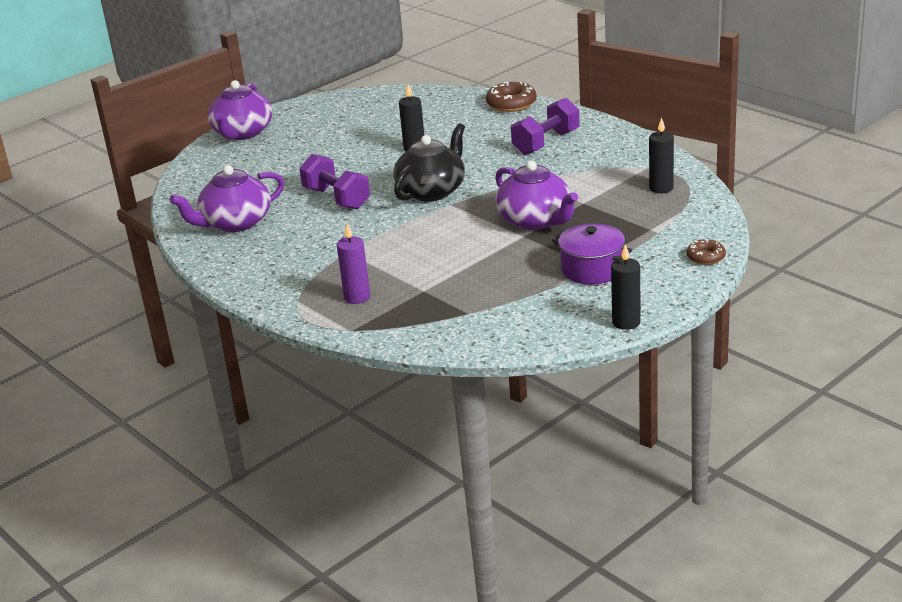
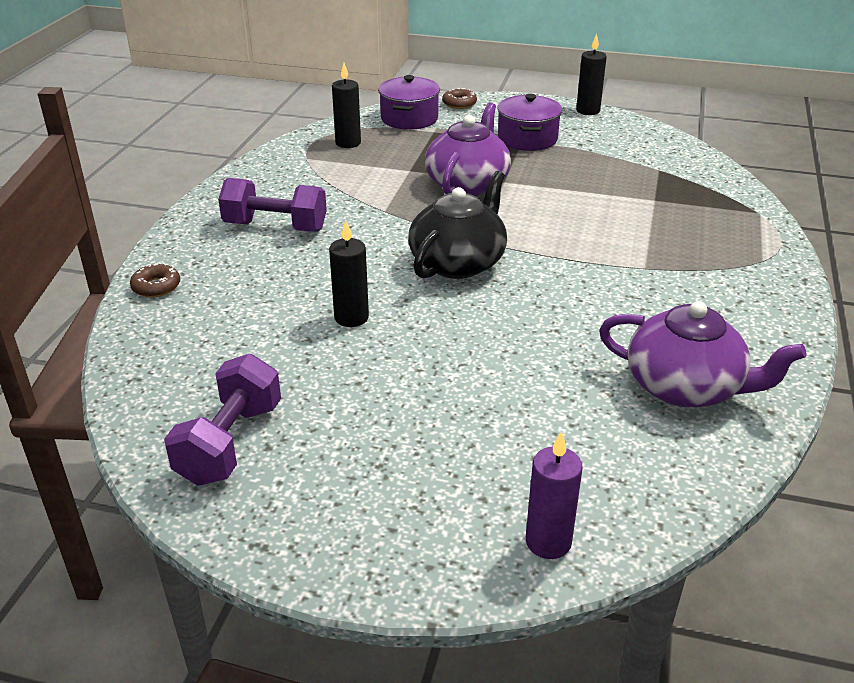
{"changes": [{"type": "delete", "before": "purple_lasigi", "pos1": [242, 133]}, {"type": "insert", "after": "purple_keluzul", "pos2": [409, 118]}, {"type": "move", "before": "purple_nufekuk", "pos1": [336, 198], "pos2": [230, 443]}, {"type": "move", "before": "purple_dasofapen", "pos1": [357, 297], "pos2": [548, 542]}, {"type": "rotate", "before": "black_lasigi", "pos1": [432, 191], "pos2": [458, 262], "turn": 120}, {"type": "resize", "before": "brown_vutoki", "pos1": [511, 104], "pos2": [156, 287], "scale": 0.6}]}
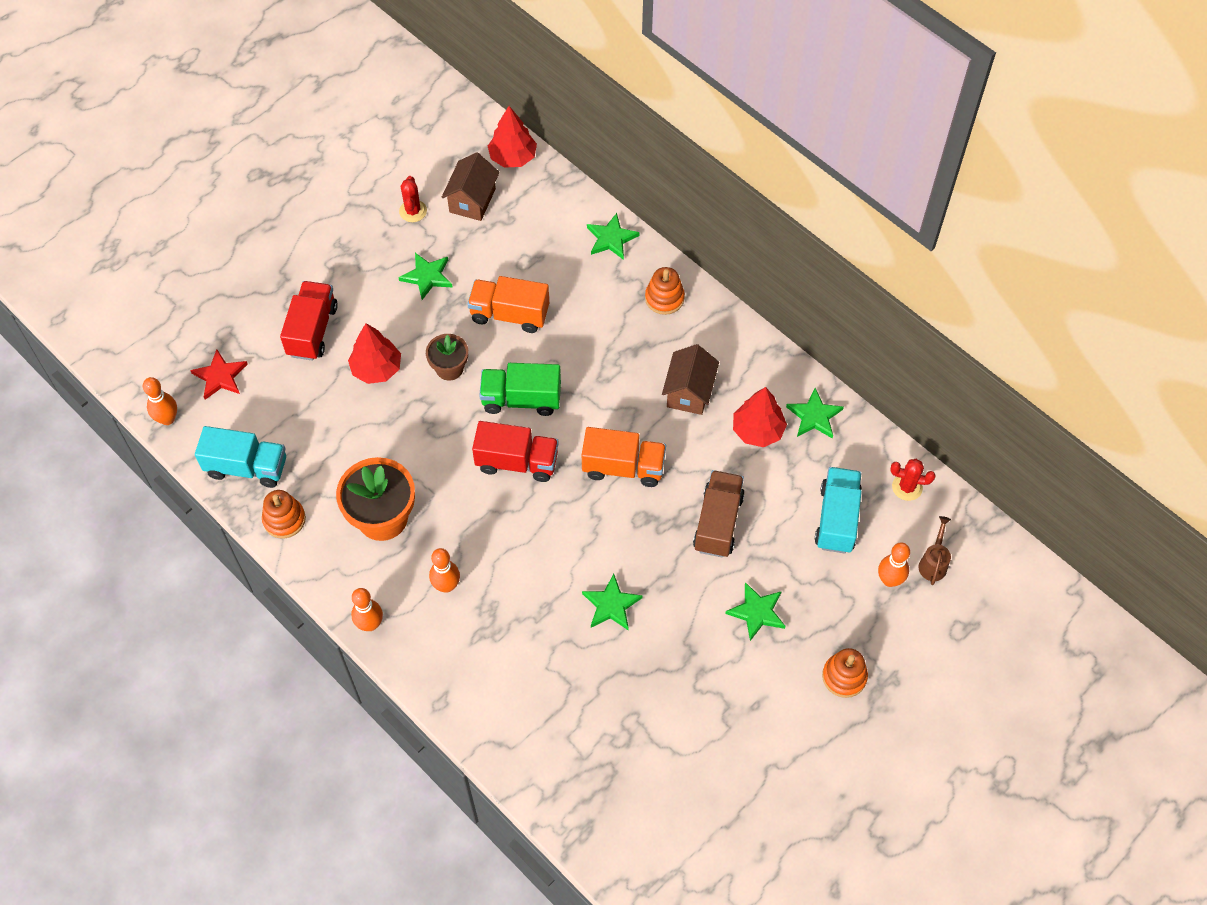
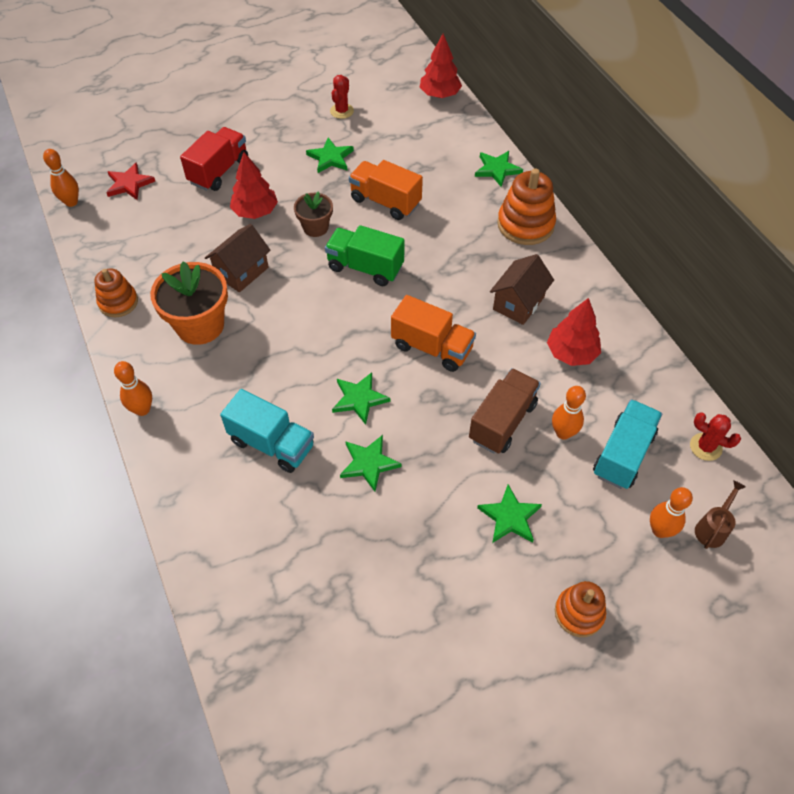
{"changes": [{"type": "delete", "before": "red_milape", "pos1": [517, 462]}, {"type": "move", "before": "turquoise_milape", "pos1": [247, 467], "pos2": [272, 443]}, {"type": "move", "before": "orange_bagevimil", "pos1": [446, 585], "pos2": [563, 433]}, {"type": "move", "before": "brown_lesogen", "pos1": [472, 200], "pos2": [242, 272]}, {"type": "move", "before": "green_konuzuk", "pos1": [814, 416], "pos2": [359, 399]}, {"type": "resize", "before": "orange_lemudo", "pos1": [664, 298], "pos2": [525, 224], "scale": 1.56}]}
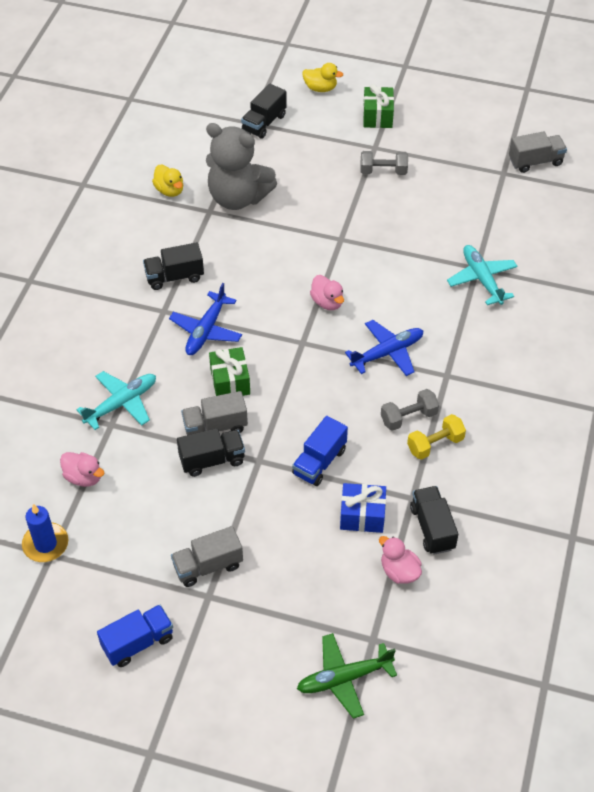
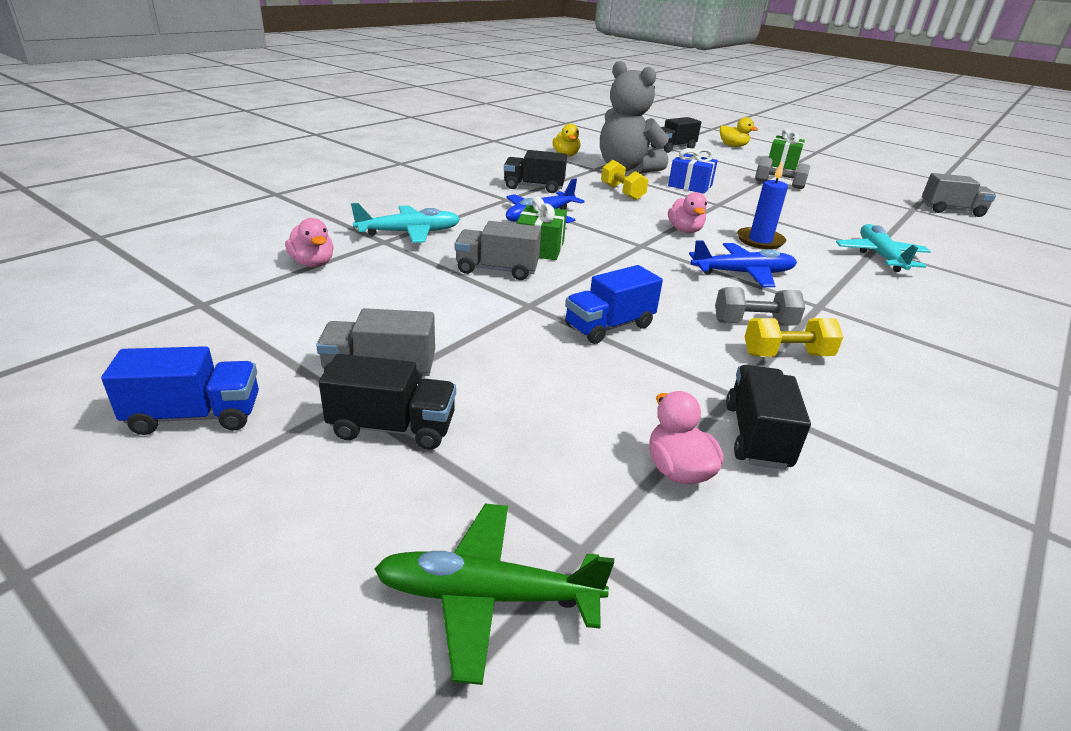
{"changes": [{"type": "insert", "after": "yellow_nufekuk", "pos2": [622, 192]}, {"type": "move", "before": "blue_dasofapen", "pos1": [45, 544], "pos2": [760, 241]}, {"type": "move", "before": "black_milape", "pos1": [212, 460], "pos2": [392, 428]}, {"type": "move", "before": "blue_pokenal", "pos1": [362, 515], "pos2": [690, 186]}]}
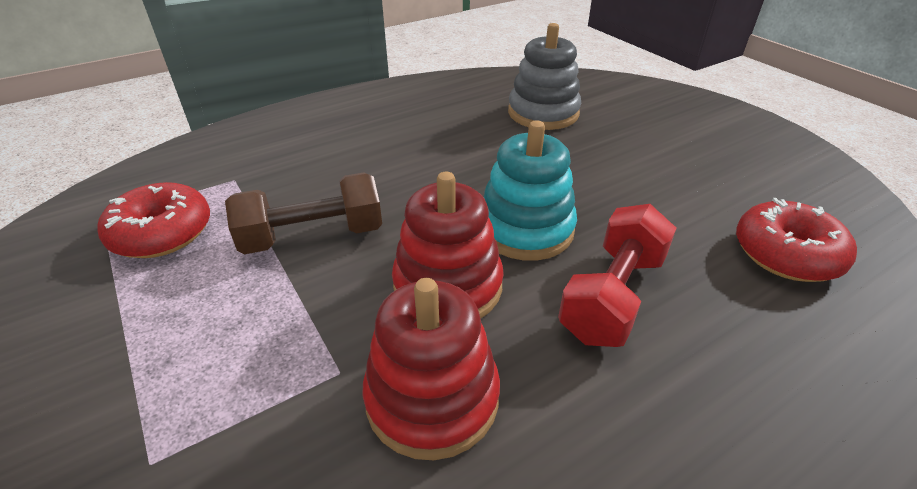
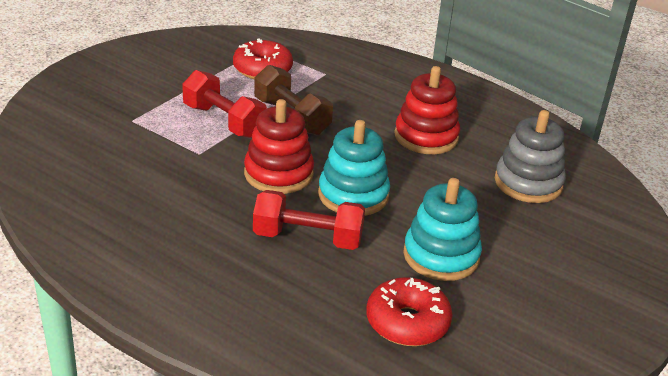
{"changes": [{"type": "insert", "after": "red_nufekuk", "pos2": [224, 121]}, {"type": "insert", "after": "turquoise_lemudo", "pos2": [441, 256]}, {"type": "move", "before": "red_lemudo", "pos1": [432, 398], "pos2": [426, 137]}]}
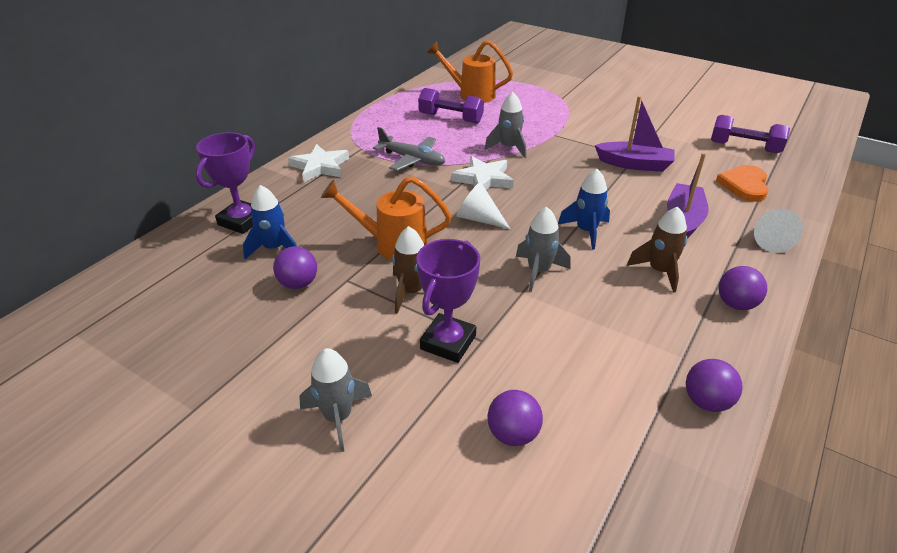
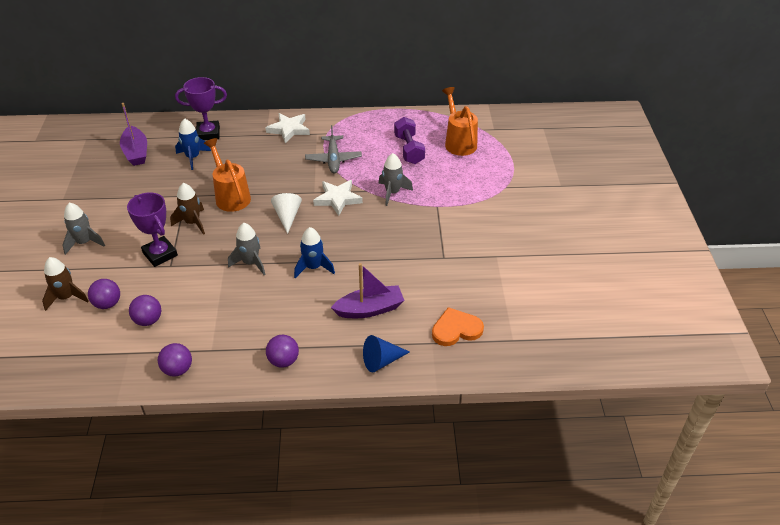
{"changes": [{"type": "delete", "before": "purple_nufekuk", "pos1": [744, 147]}, {"type": "move", "before": "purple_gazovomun", "pos1": [298, 283], "pos2": [148, 320]}, {"type": "move", "before": "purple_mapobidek", "pos1": [634, 164], "pos2": [136, 152]}, {"type": "move", "before": "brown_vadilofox", "pos1": [659, 271], "pos2": [66, 297]}, {"type": "recolor", "before": "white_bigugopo", "after": "blue_bigugopo", "pos1": [769, 239], "pos2": [382, 361]}, {"type": "rotate", "before": "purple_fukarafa", "pos1": [448, 342], "pos2": [160, 254], "turn": 60}]}
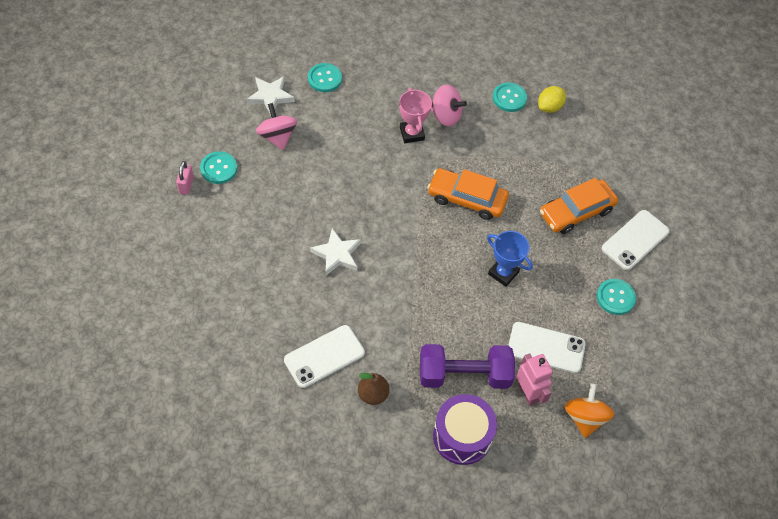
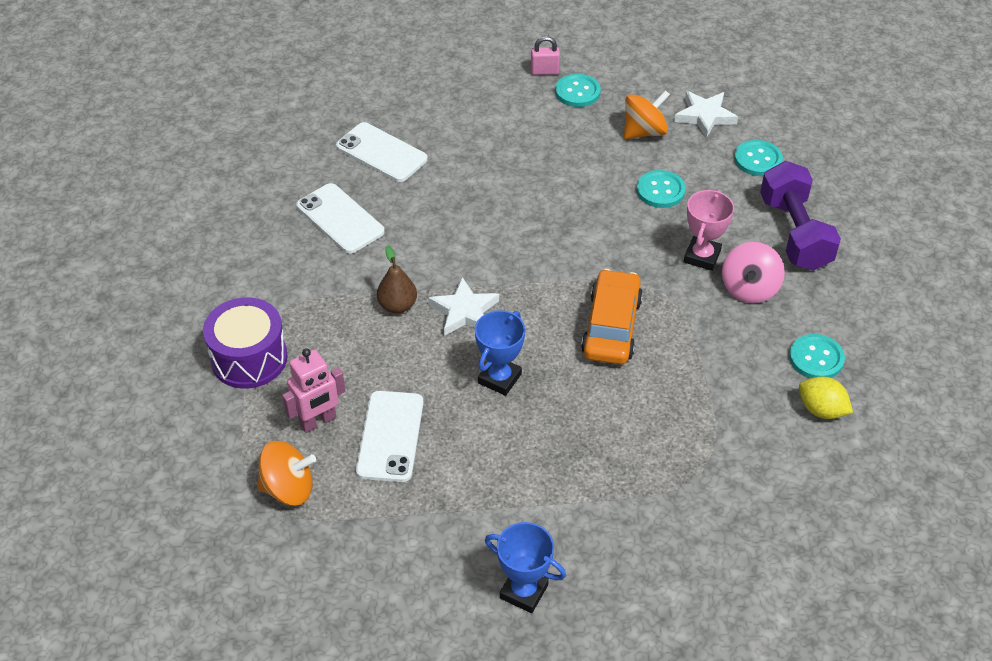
{"changes": [{"type": "delete", "before": "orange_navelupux", "pos1": [576, 212]}, {"type": "insert", "after": "blue_fukarafa", "pos2": [524, 591]}, {"type": "move", "before": "white_konuzuk", "pos1": [337, 254], "pos2": [464, 311]}, {"type": "move", "before": "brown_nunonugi", "pos1": [373, 394], "pos2": [397, 305]}, {"type": "move", "before": "purple_nufekuk", "pos1": [464, 375], "pos2": [794, 233]}, {"type": "move", "before": "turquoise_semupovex", "pos1": [615, 297], "pos2": [660, 190]}, {"type": "move", "before": "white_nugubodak", "pos1": [635, 240], "pos2": [381, 153]}, {"type": "recolor", "before": "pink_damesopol", "after": "orange_damesopol", "pos1": [277, 137], "pos2": [644, 132]}, {"type": "rotate", "before": "pink_fukarafa", "pos1": [412, 133], "pos2": [702, 256], "turn": -45}]}
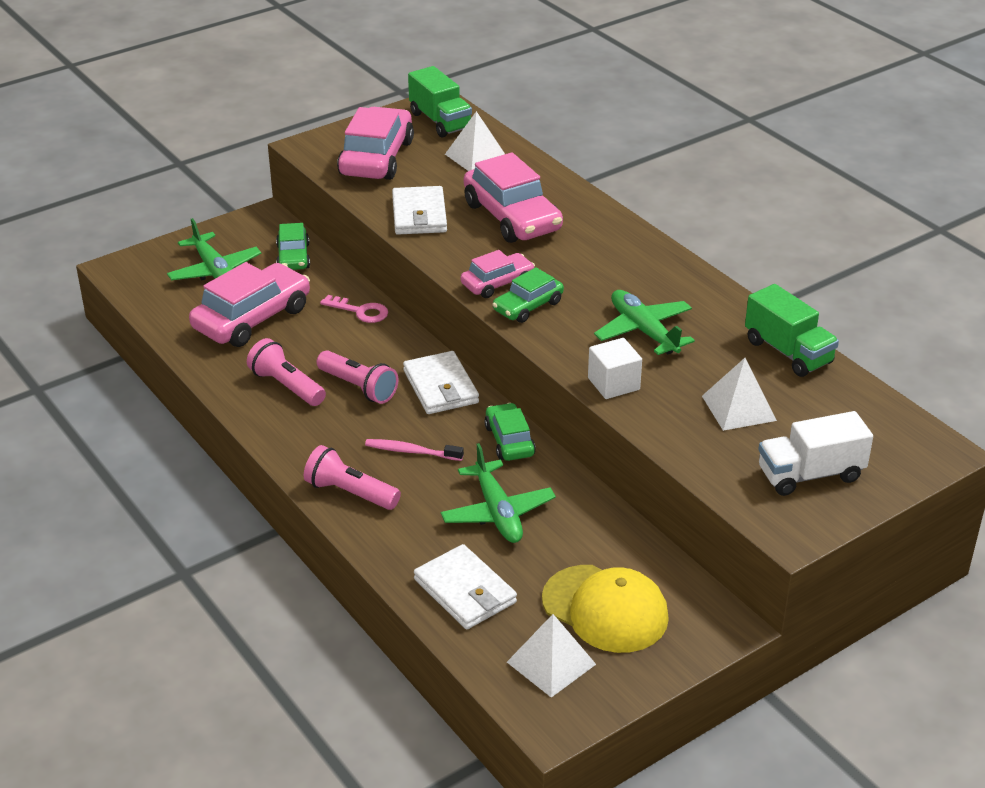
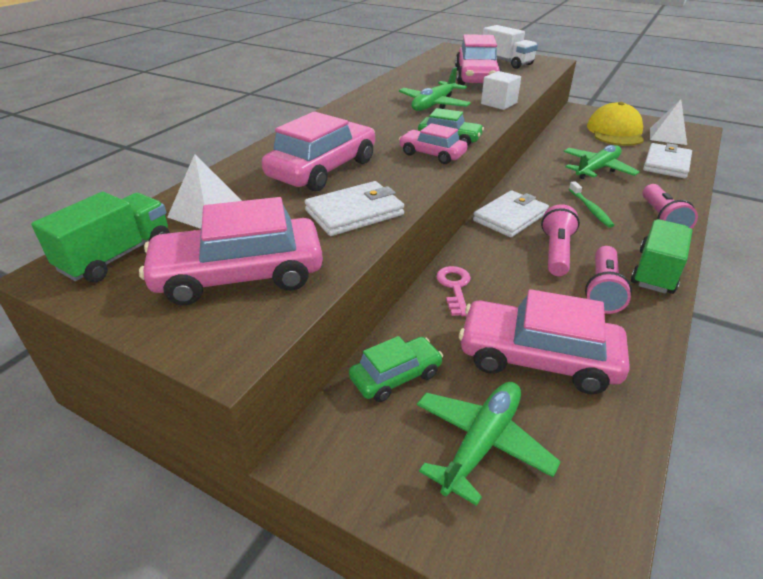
{"changes": [{"type": "delete", "before": "green_navelupux", "pos1": [509, 441]}, {"type": "move", "before": "green_milape", "pos1": [788, 352], "pos2": [655, 271]}, {"type": "replace", "before": "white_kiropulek", "after": "pink_navelupux", "pos1": [738, 408], "pos2": [476, 78]}, {"type": "recolor", "before": "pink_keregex", "after": "green_keregex", "pos1": [412, 451], "pos2": [590, 209]}]}
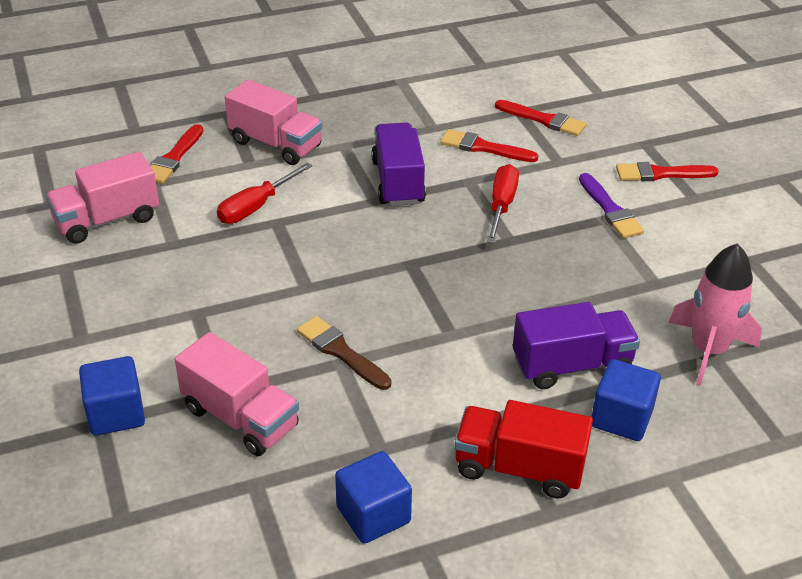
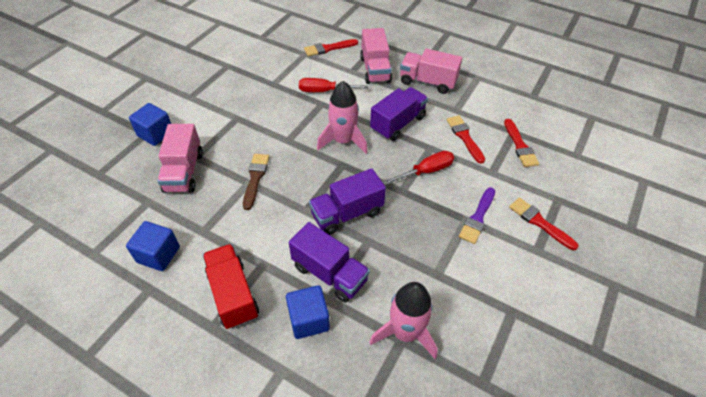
{"changes": [{"type": "insert", "after": "purple_milape", "pos2": [347, 213]}, {"type": "insert", "after": "pink_vadilofox", "pos2": [343, 141]}, {"type": "move", "before": "pink_milape", "pos1": [107, 220], "pos2": [427, 82]}]}
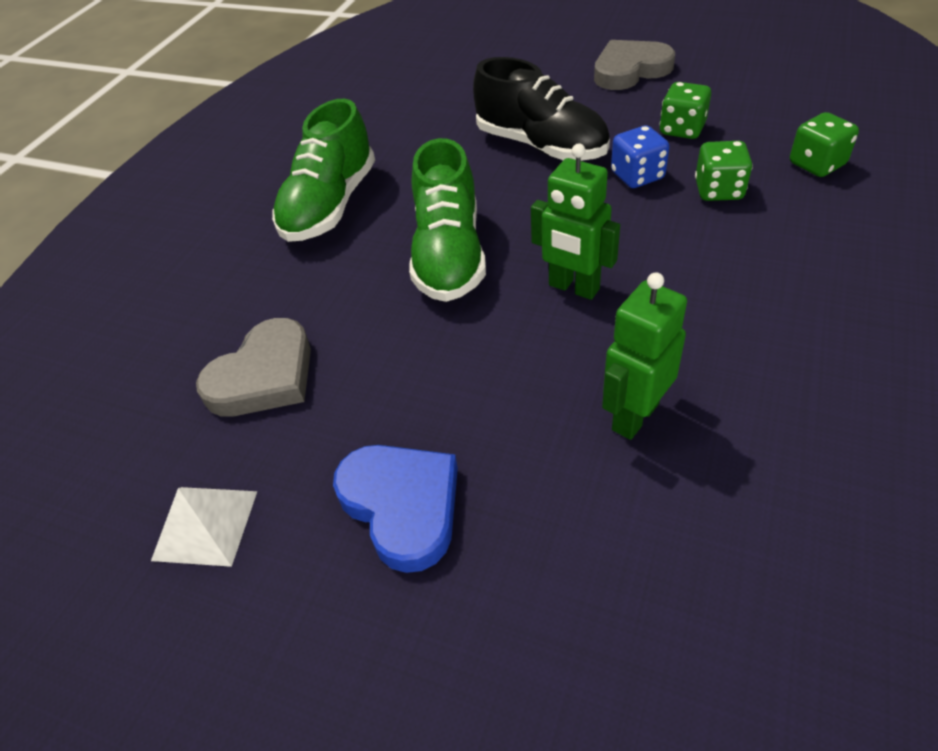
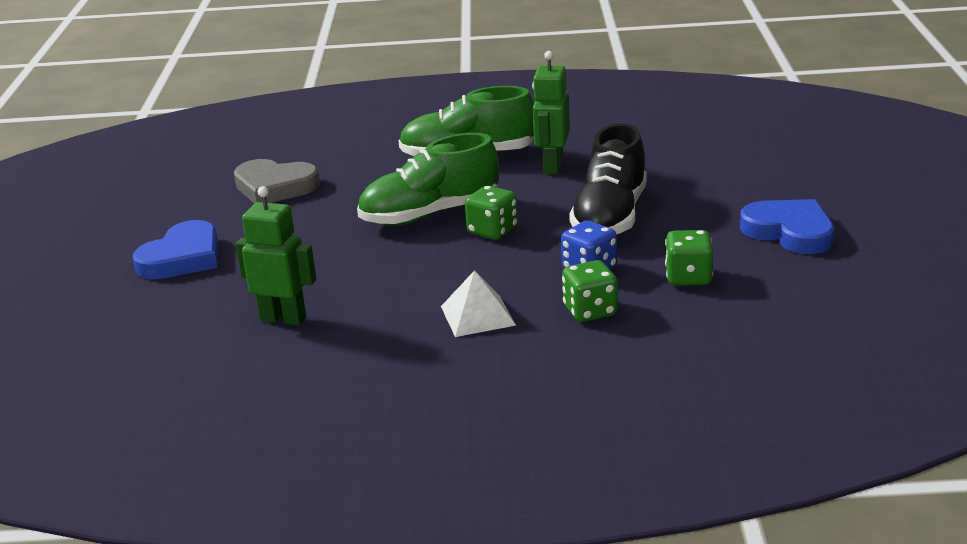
{"changes": [{"type": "move", "before": "white_kiropulek", "pos1": [205, 525], "pos2": [477, 315]}, {"type": "move", "before": "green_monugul", "pos1": [573, 287], "pos2": [552, 167]}, {"type": "move", "before": "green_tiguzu", "pos1": [816, 164], "pos2": [492, 231]}, {"type": "recolor", "before": "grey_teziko", "after": "blue_teziko", "pos1": [630, 70], "pos2": [789, 232]}]}
